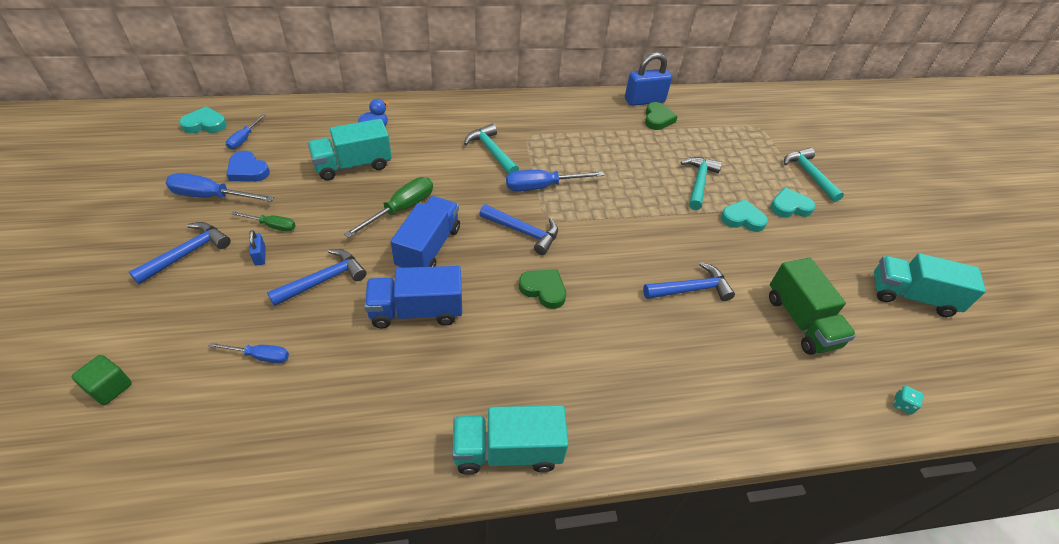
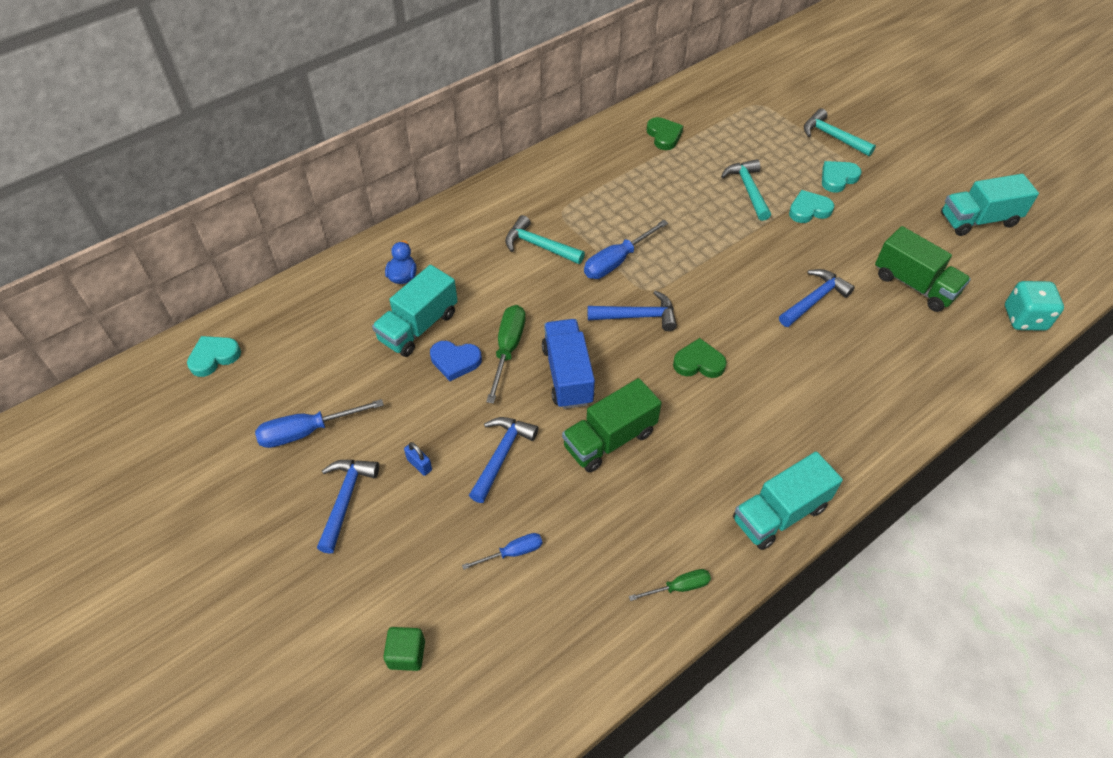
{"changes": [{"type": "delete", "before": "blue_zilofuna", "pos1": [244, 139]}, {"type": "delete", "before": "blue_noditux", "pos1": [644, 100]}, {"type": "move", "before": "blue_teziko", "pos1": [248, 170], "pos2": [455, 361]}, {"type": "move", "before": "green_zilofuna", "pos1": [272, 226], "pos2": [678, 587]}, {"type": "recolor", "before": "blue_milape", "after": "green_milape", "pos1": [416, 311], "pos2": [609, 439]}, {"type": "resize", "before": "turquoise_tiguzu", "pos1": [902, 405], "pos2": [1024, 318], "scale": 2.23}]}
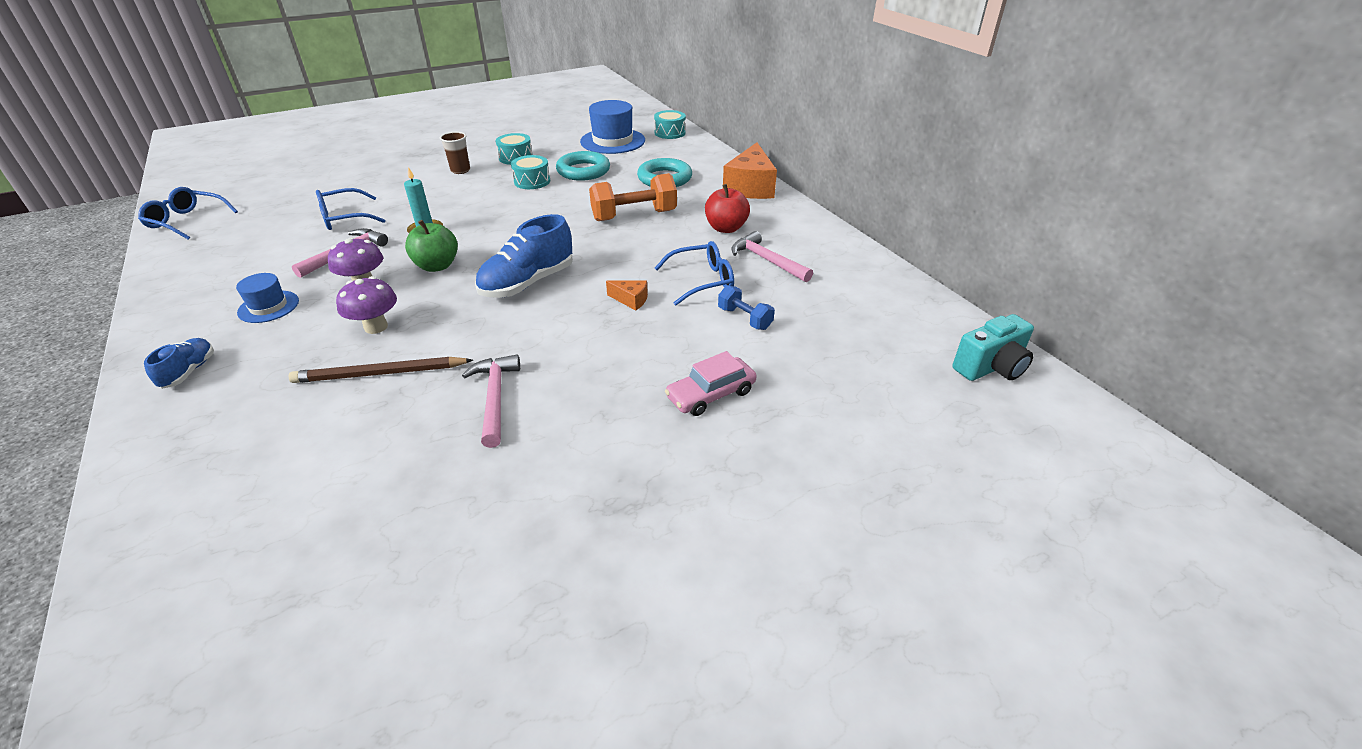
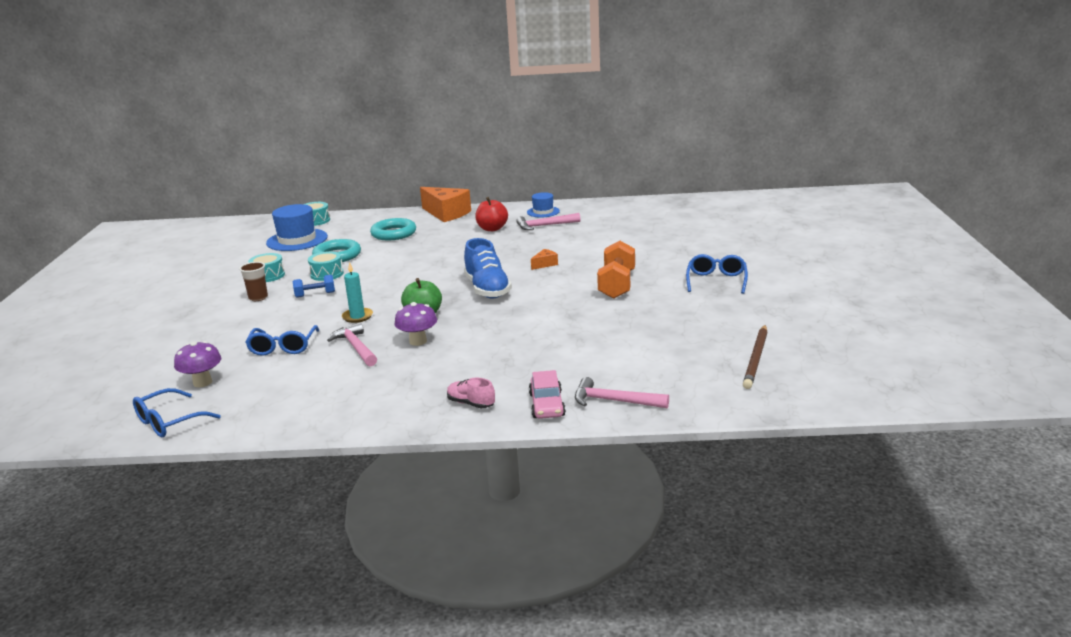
{"changes": [{"type": "delete", "before": "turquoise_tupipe", "pos1": [991, 367]}, {"type": "move", "before": "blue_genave", "pos1": [268, 307], "pos2": [543, 212]}, {"type": "move", "before": "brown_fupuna", "pos1": [380, 374], "pos2": [756, 359]}, {"type": "move", "before": "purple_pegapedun", "pos1": [376, 327], "pos2": [202, 382]}, {"type": "move", "before": "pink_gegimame", "pos1": [494, 398], "pos2": [614, 401]}, {"type": "move", "before": "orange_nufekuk", "pos1": [634, 215], "pos2": [617, 285]}, {"type": "move", "before": "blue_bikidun", "pos1": [702, 281], "pos2": [716, 281]}, {"type": "move", "before": "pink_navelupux", "pos1": [711, 394], "pos2": [547, 405]}, {"type": "move", "before": "blue_nufekuk", "pos1": [744, 318], "pos2": [315, 294]}, {"type": "recolor", "before": "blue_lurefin", "after": "pink_lurefin", "pos1": [189, 371], "pos2": [471, 404]}]}
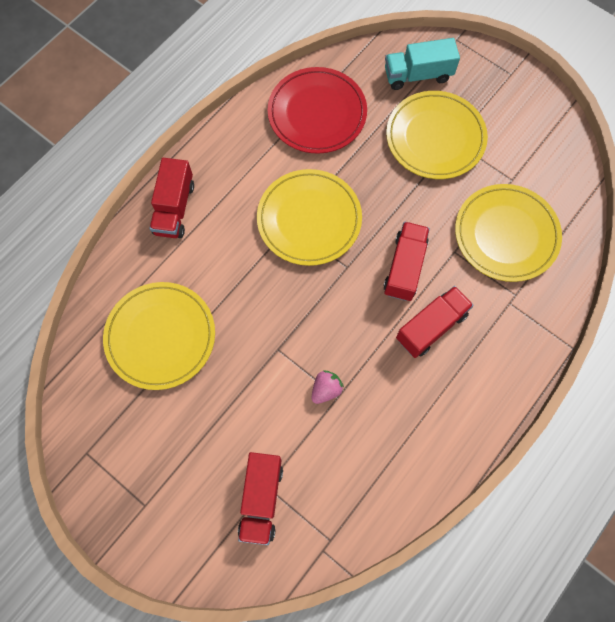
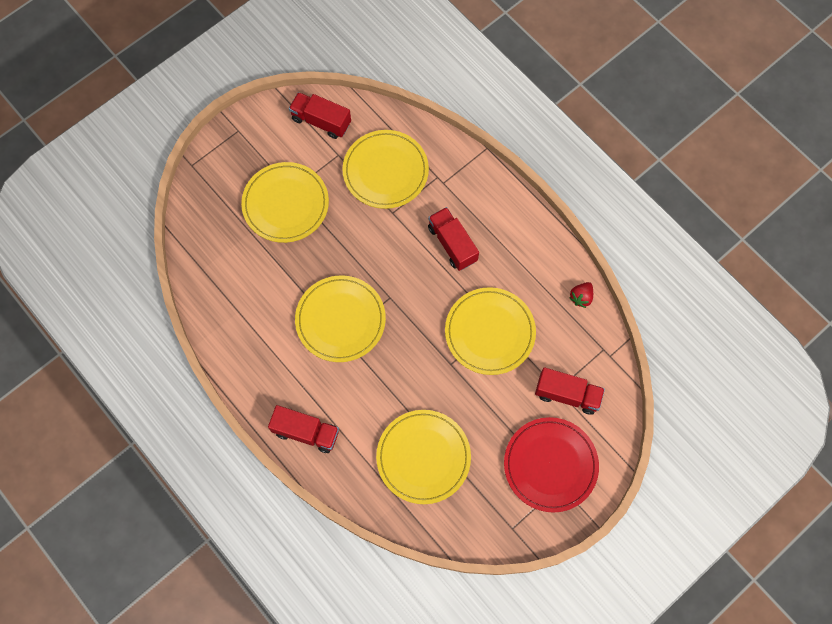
{"changes": [{"type": "delete", "before": "turquoise_milape", "pos1": [417, 75]}, {"type": "insert", "after": "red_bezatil", "pos2": [581, 297]}, {"type": "move", "before": "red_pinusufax", "pos1": [317, 113], "pos2": [550, 465]}, {"type": "move", "before": "red_milape", "pos1": [404, 267], "pos2": [321, 121]}, {"type": "replace", "before": "pink_bezatil", "after": "yellow_pinusufax", "pos1": [326, 389], "pos2": [489, 332]}]}
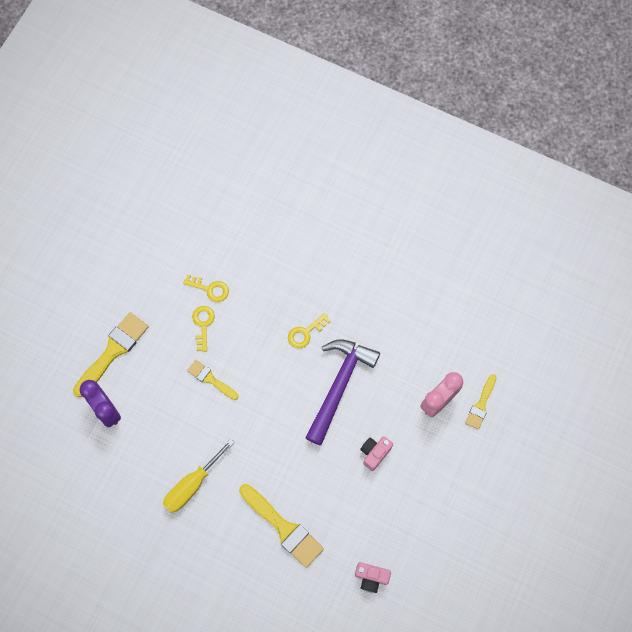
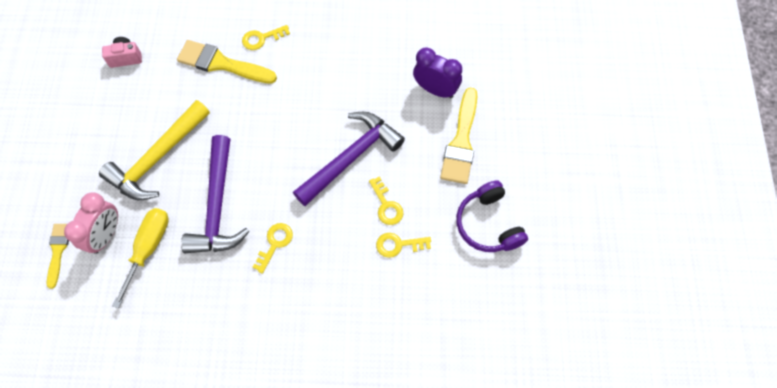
{"changes": [{"type": "insert", "after": "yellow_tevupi", "pos2": [262, 38]}, {"type": "insert", "after": "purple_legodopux", "pos2": [488, 224]}, {"type": "move", "before": "yellow_zilofuna", "pos1": [192, 484], "pos2": [148, 248]}, {"type": "replace", "before": "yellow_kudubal", "after": "purple_gegimame", "pos1": [211, 379], "pos2": [351, 157]}, {"type": "replace", "before": "pink_tupipe", "after": "yellow_gegimame", "pos1": [374, 453], "pos2": [157, 158]}]}
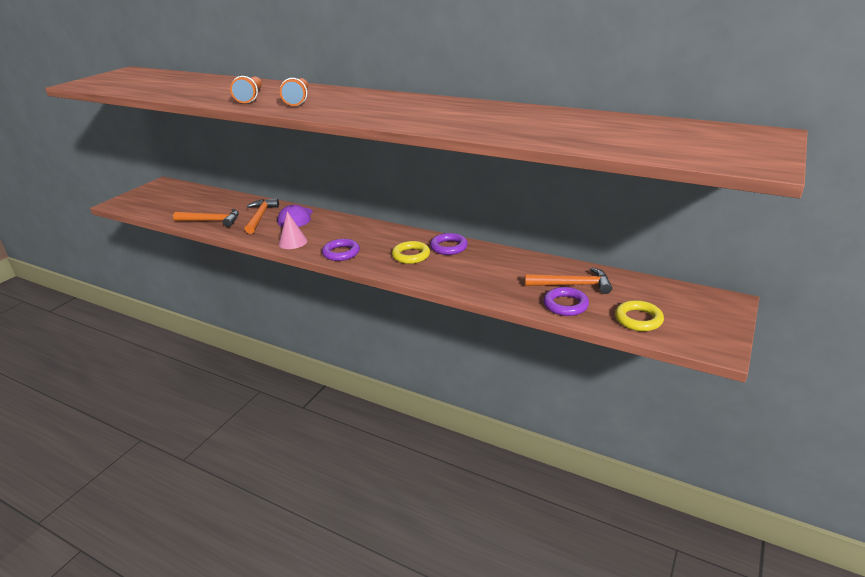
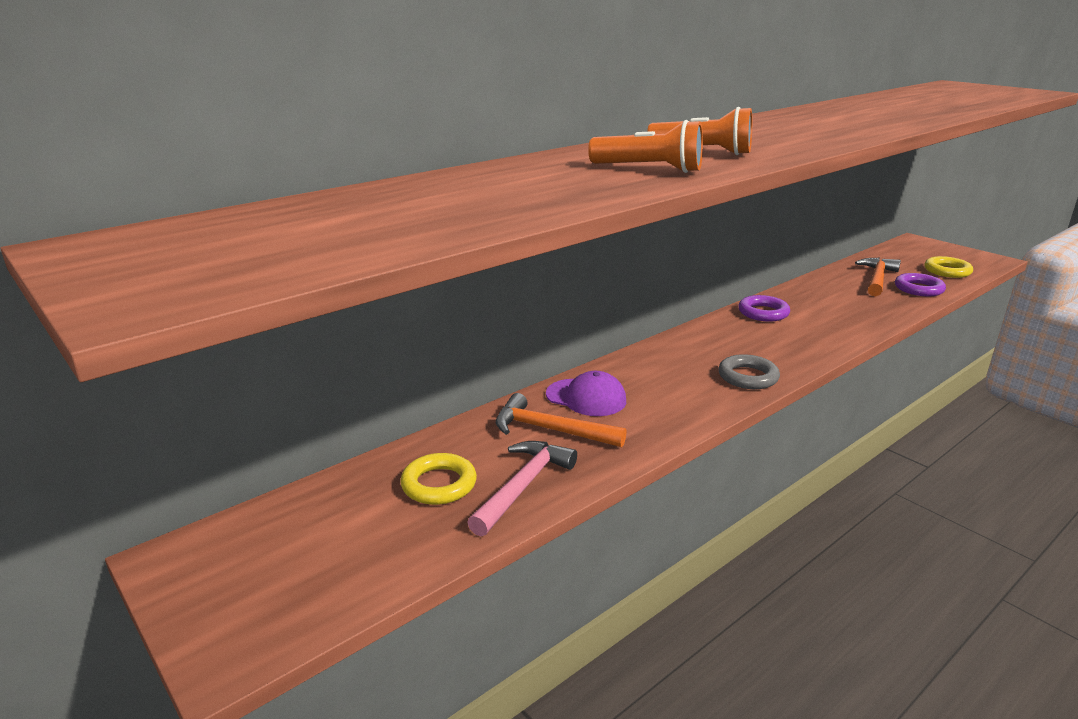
{"changes": [{"type": "delete", "before": "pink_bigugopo", "pos1": [293, 242]}, {"type": "move", "before": "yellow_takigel", "pos1": [411, 255], "pos2": [439, 484]}, {"type": "recolor", "before": "orange_gegimame", "after": "pink_gegimame", "pos1": [211, 221], "pos2": [522, 486]}, {"type": "recolor", "before": "purple_takigel", "after": "grey_takigel", "pos1": [341, 253], "pos2": [748, 377]}]}
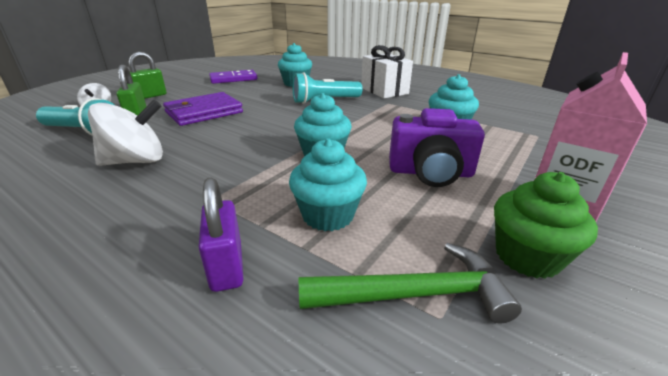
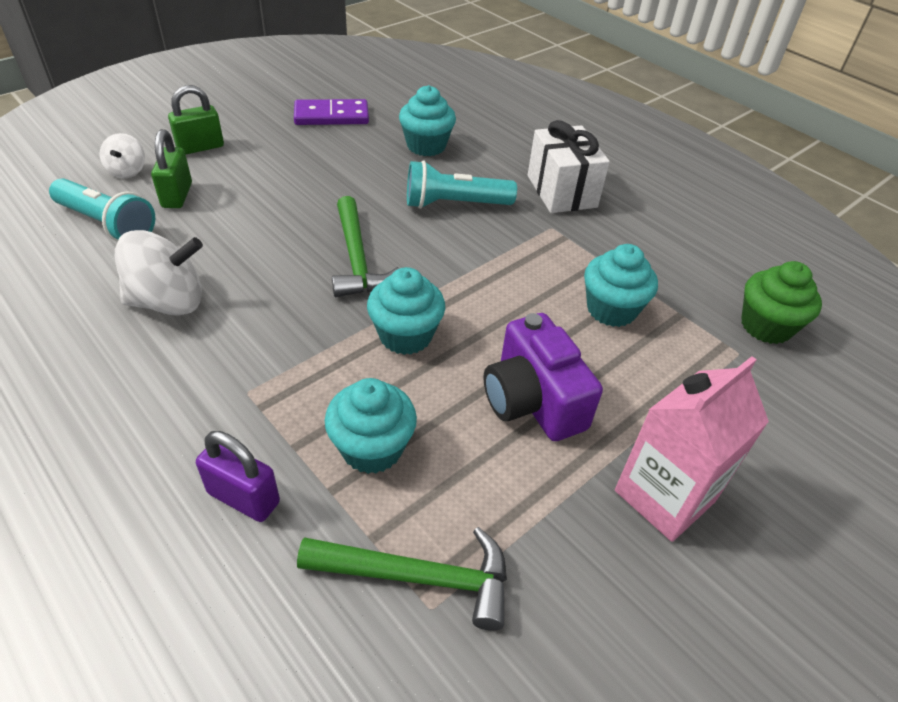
{"changes": [{"type": "delete", "before": "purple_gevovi", "pos1": [204, 112]}, {"type": "insert", "after": "green_gegimame", "pos2": [357, 258]}, {"type": "move", "before": "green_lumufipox", "pos1": [527, 256], "pos2": [766, 326]}, {"type": "rotate", "before": "purple_noditux", "pos1": [226, 266], "pos2": [243, 497], "turn": -60}, {"type": "rotate", "before": "purple_tupipe", "pos1": [430, 173], "pos2": [532, 401], "turn": 45}]}
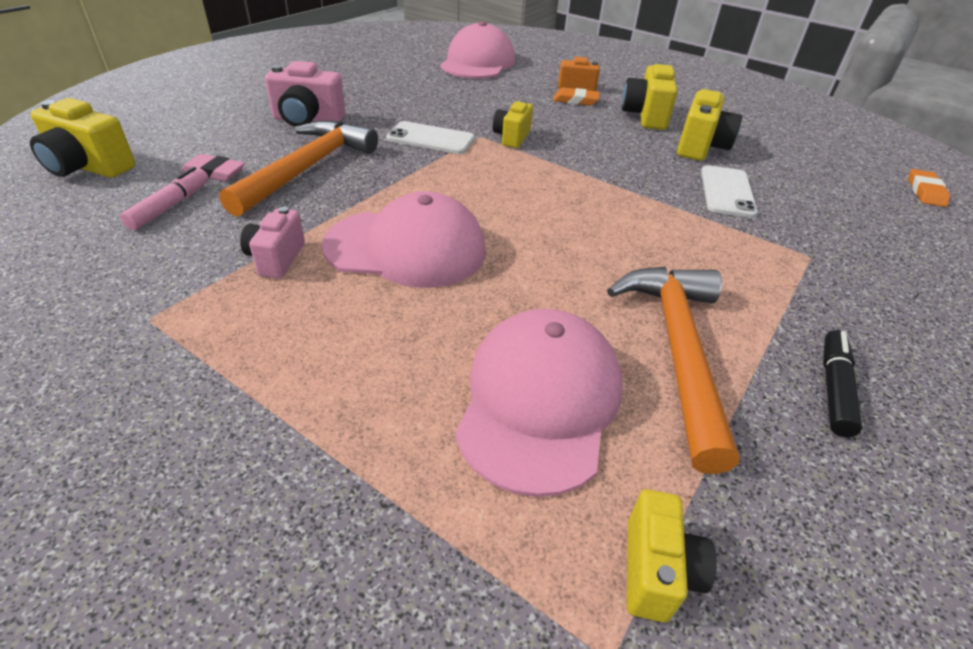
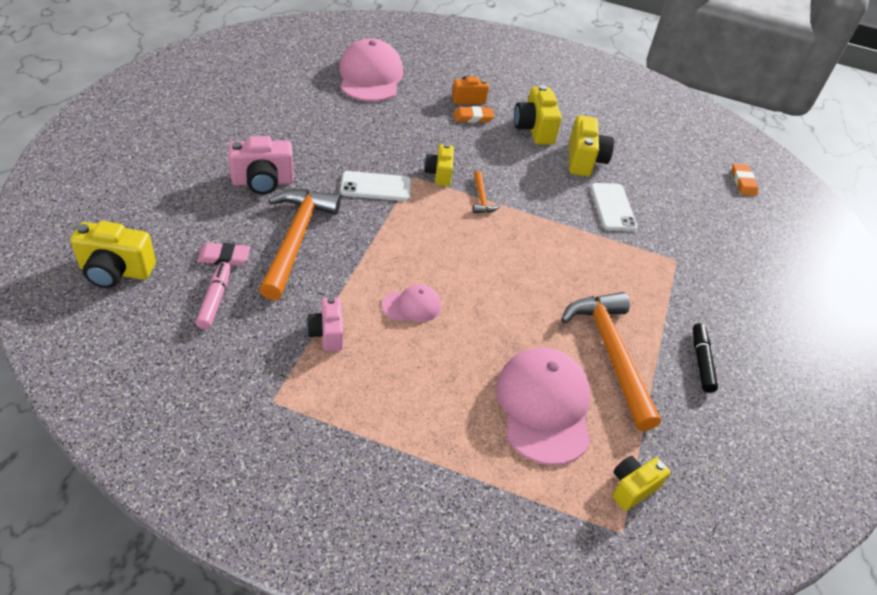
{"changes": [{"type": "insert", "after": "orange_gegimame", "pos2": [481, 198]}, {"type": "rotate", "before": "yellow_tupipe", "pos1": [656, 571], "pos2": [632, 488], "turn": -120}, {"type": "resize", "before": "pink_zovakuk", "pos1": [406, 248], "pos2": [412, 305], "scale": 0.5}]}
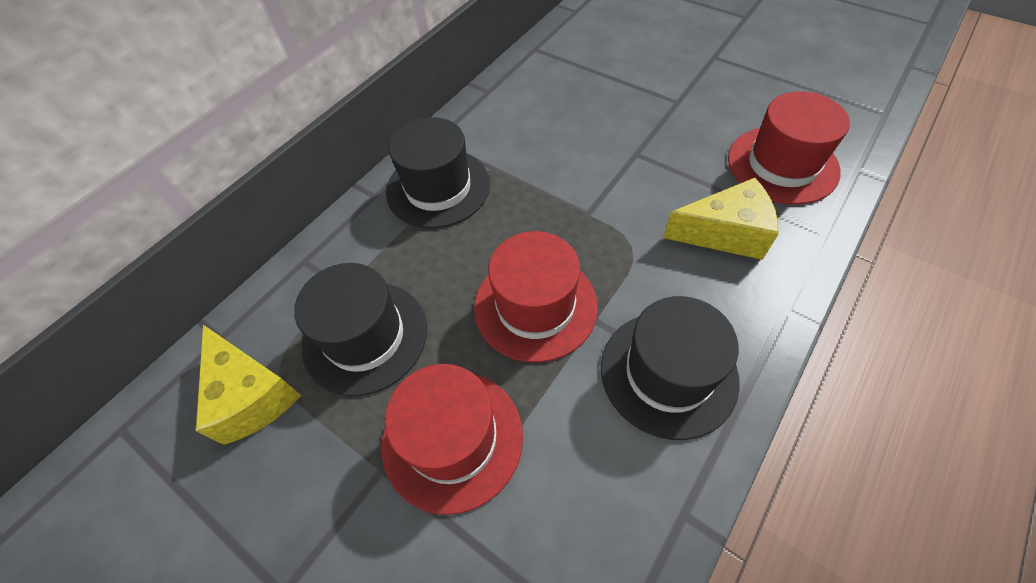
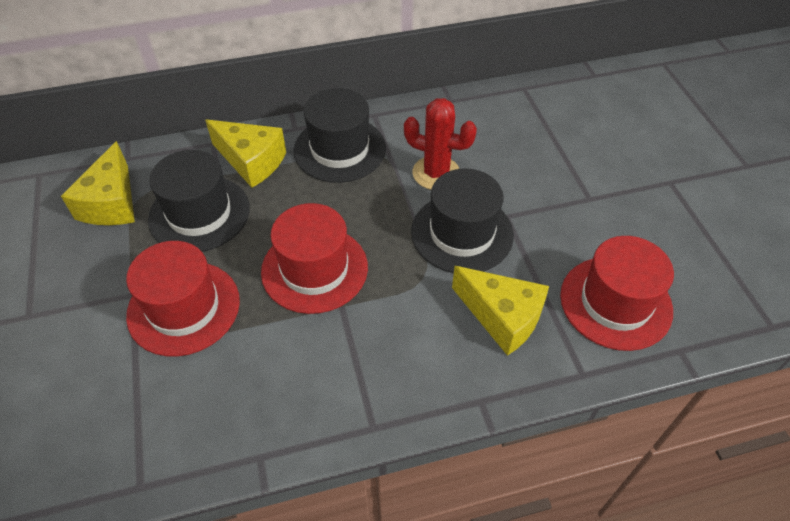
{"changes": [{"type": "insert", "after": "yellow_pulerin", "pos2": [251, 161]}, {"type": "insert", "after": "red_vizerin", "pos2": [436, 173]}, {"type": "move", "before": "black_genave", "pos1": [668, 373], "pos2": [462, 233]}]}
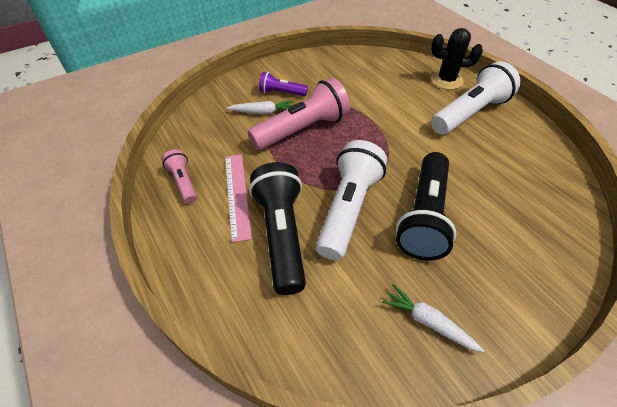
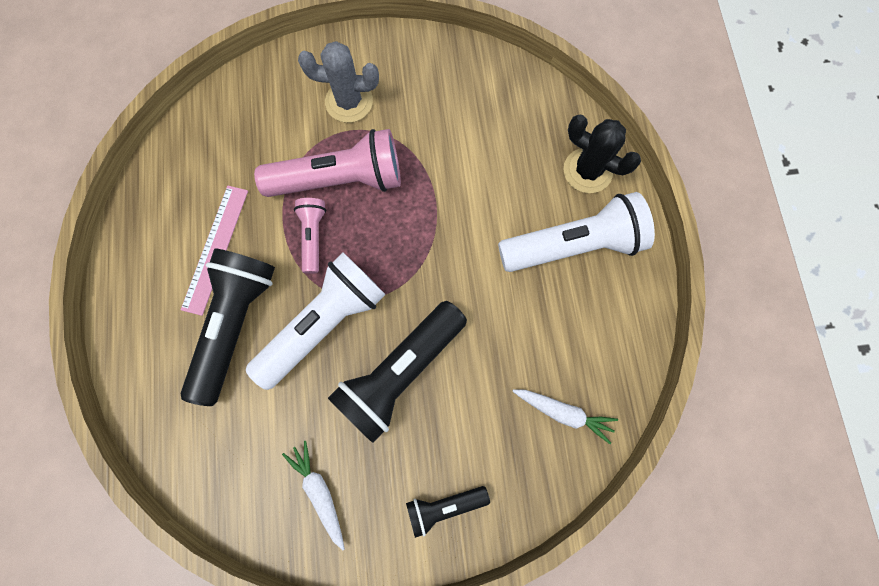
{"changes": [{"type": "insert", "after": "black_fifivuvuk", "pos2": [444, 506]}, {"type": "move", "before": "pink_fifivuvuk", "pos1": [183, 182], "pos2": [313, 236]}, {"type": "move", "before": "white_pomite", "pos1": [263, 112], "pos2": [563, 412]}, {"type": "replace", "before": "purple_fifivuvuk", "after": "grey_vizerin", "pos1": [281, 93], "pos2": [349, 102]}]}
